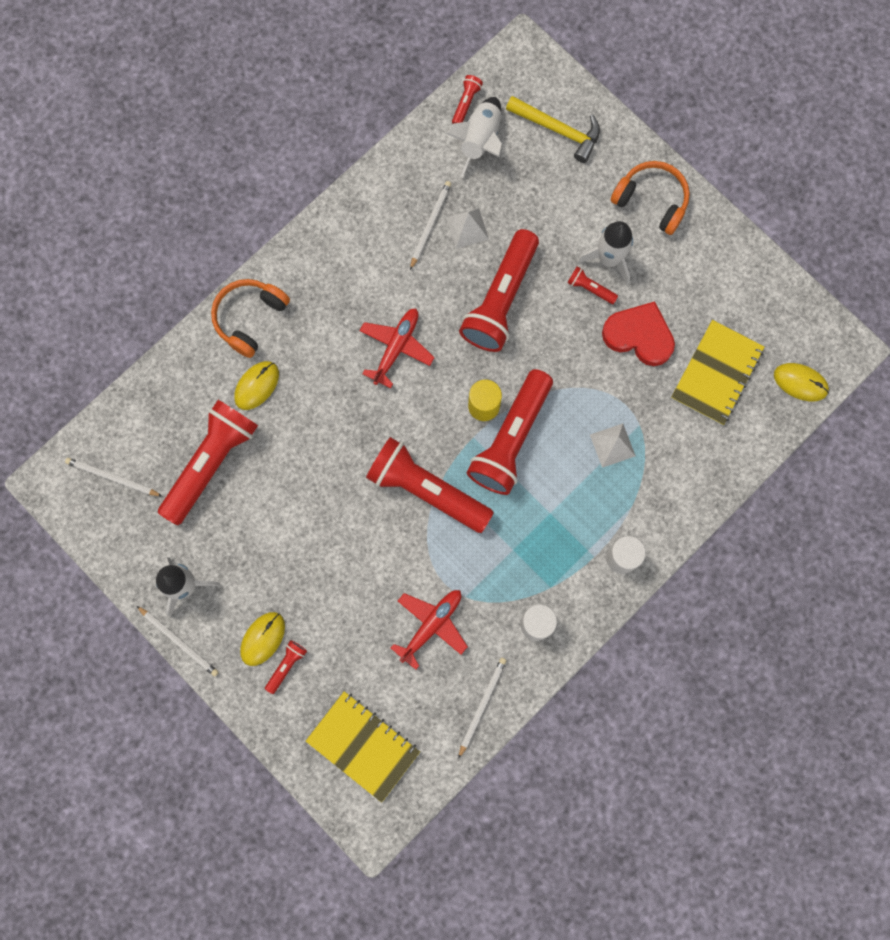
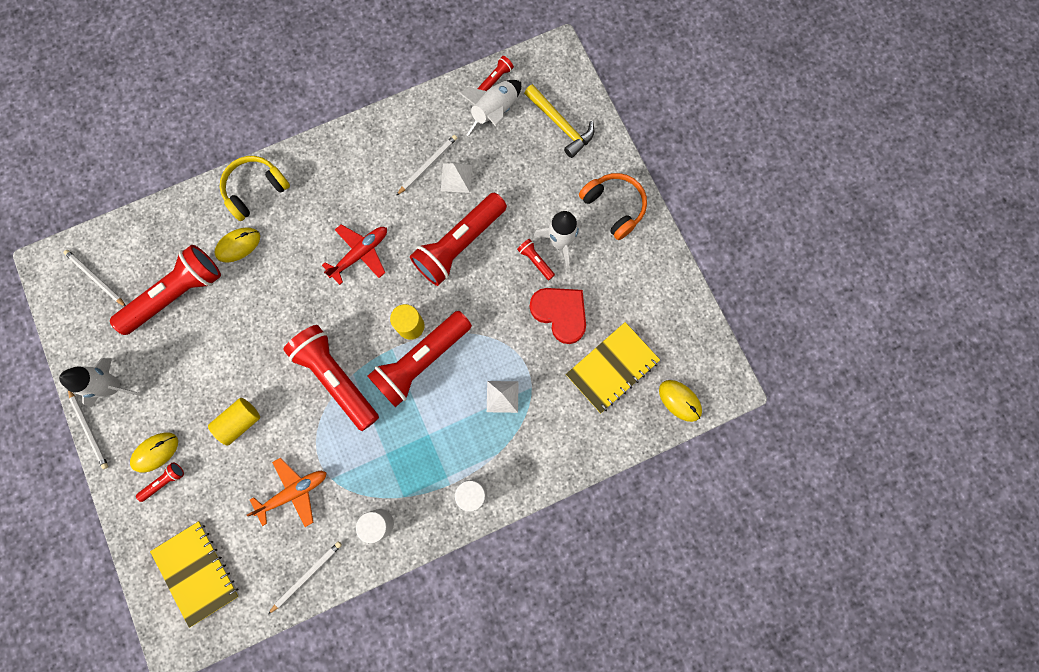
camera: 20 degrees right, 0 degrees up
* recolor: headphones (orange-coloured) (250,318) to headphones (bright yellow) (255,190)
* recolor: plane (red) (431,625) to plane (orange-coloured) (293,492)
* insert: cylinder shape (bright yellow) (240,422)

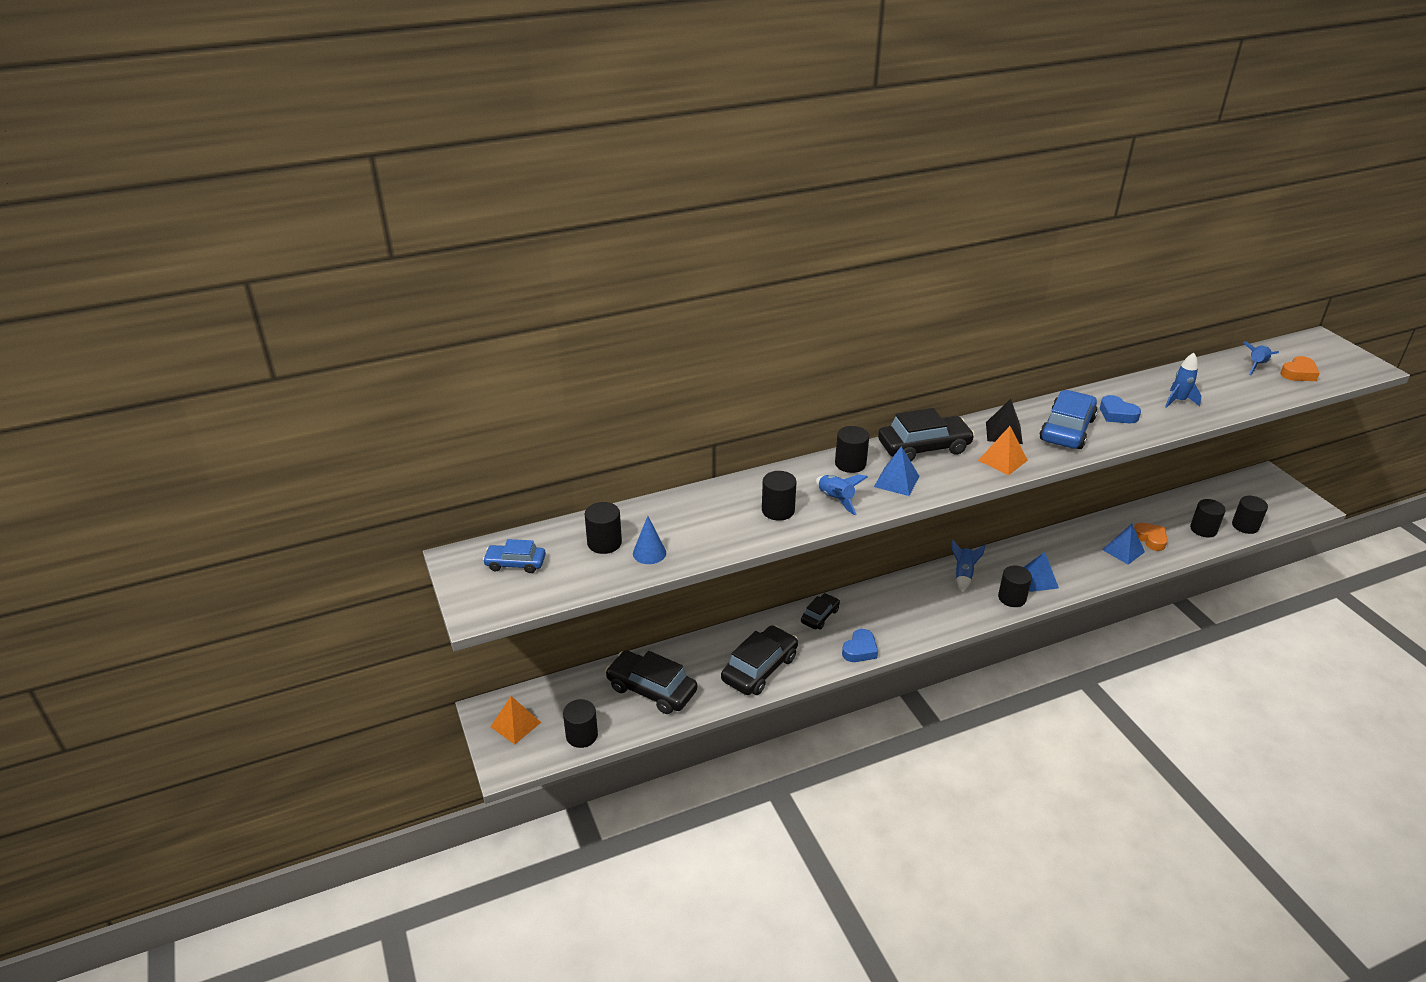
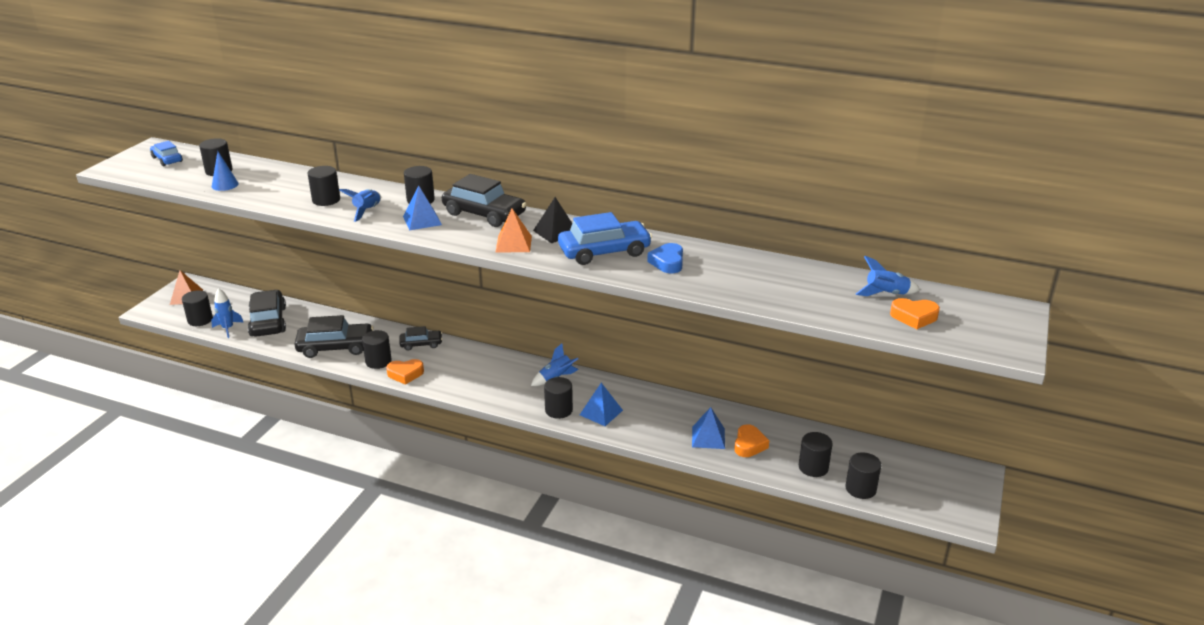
camera: 45 degrees right, 5 degrees down
* recolor: heart (blue) (860,650) to heart (orange-coloured) (405,374)
* move: toy rocket (blue) (1178,401) to (228,329)
* insert: cylinder shape (black) (378,361)

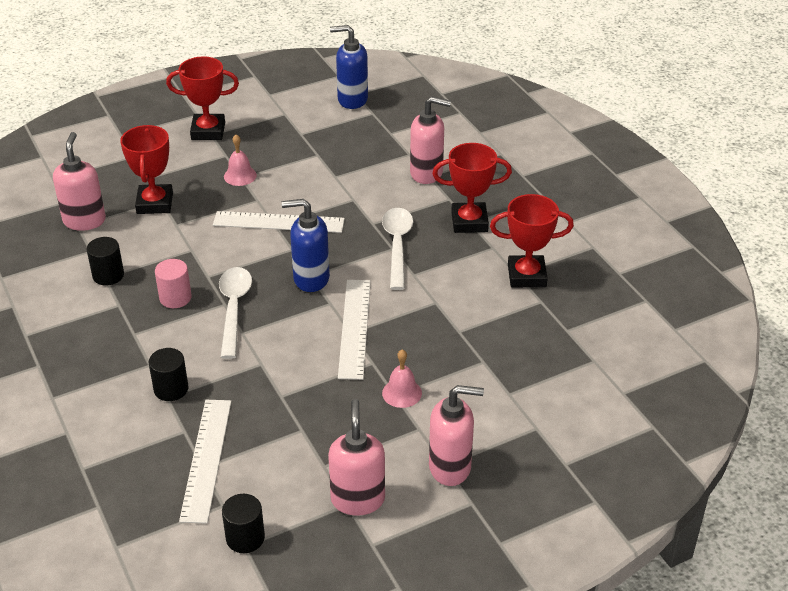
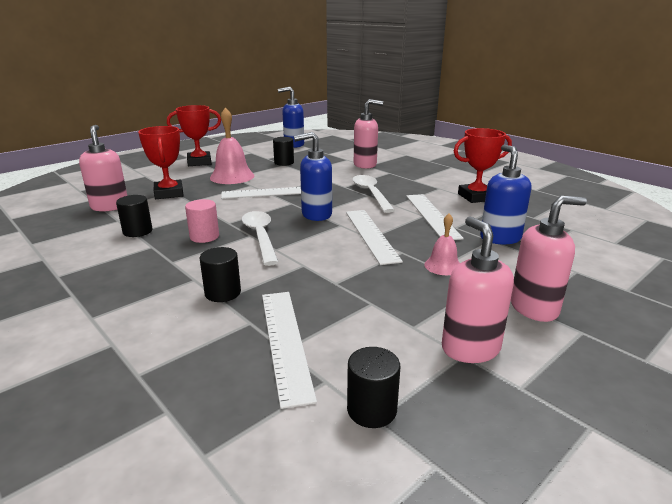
camera: 15 degrees left, 15 degrees down
* resize: bell (rose-pink) (240,176) = (232,176) x1.78
* delete: award cup (red) (469,222)
* insert: cylinder shape (black) (284,163)
* insert: straightedge (white) (431,215)
* insert: soap pump (blue) (500,238)

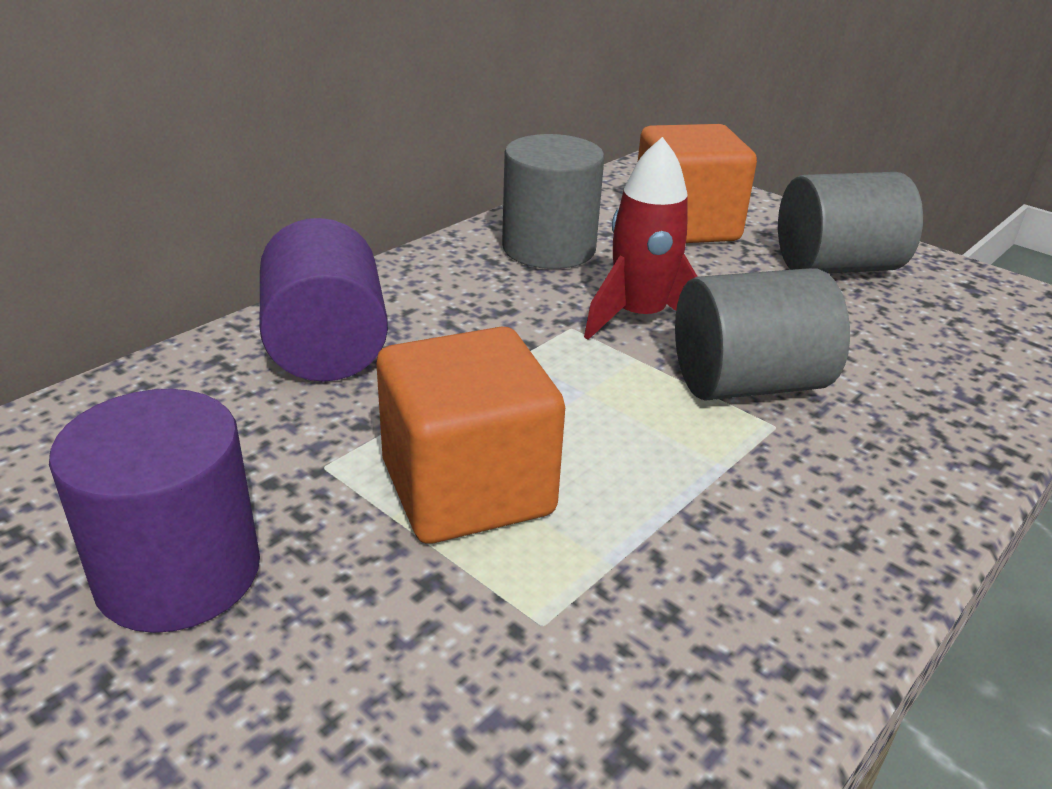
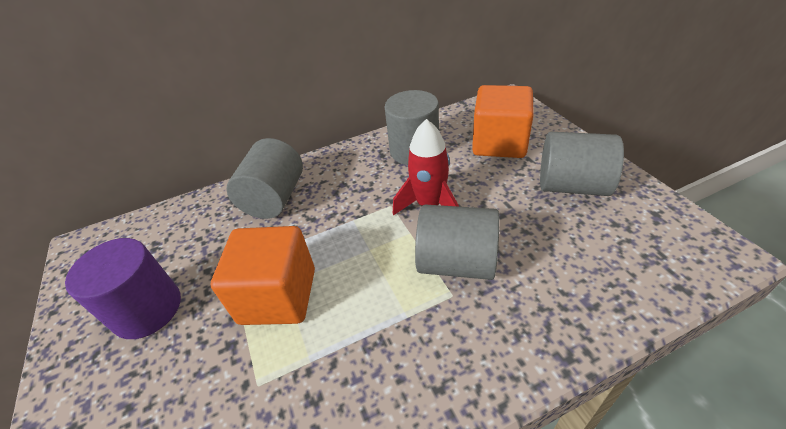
camera: 30 degrees right, 10 degrees up
* recolor: cylinder shape (royal purple) (326,348) to cylinder shape (gray) (274,198)

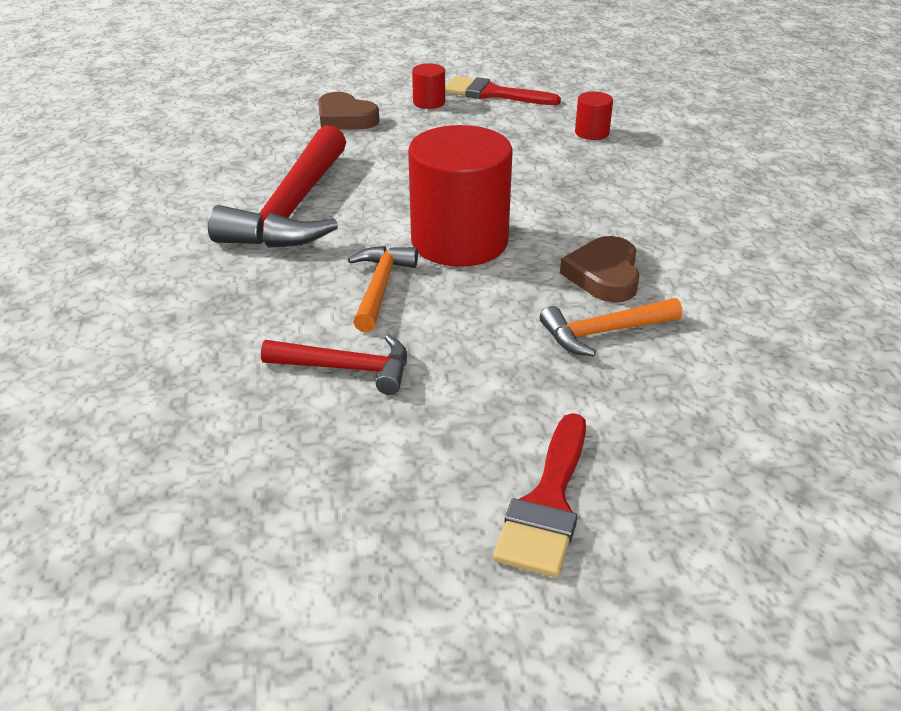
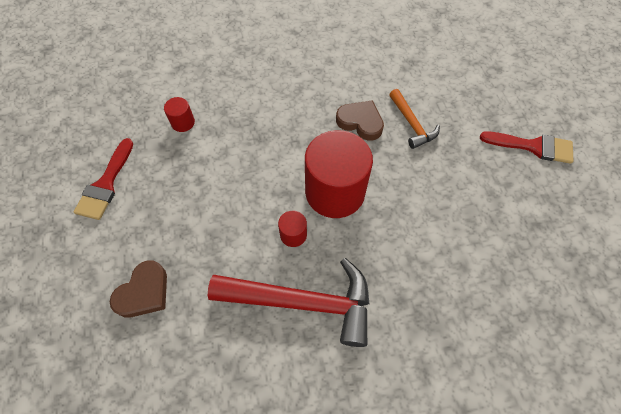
camera: 95 degrees left, 25 degrees up
* delete: hammer (red) (347,369)
* delete: hammer (orange-coloured) (380,287)
* move: cylinder shape (red) (429,102) to (293,234)
* rotate: heart (dark brown) (604,275) = (360,122) 150 degrees counterclockwise

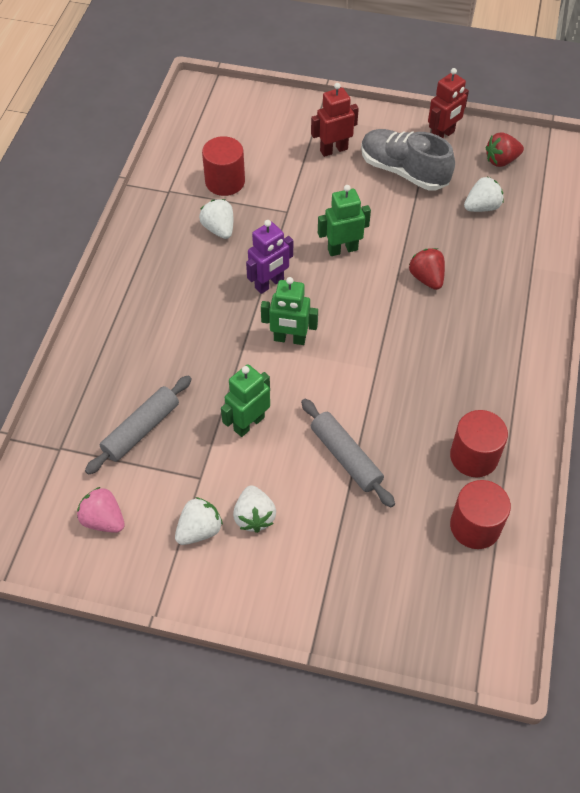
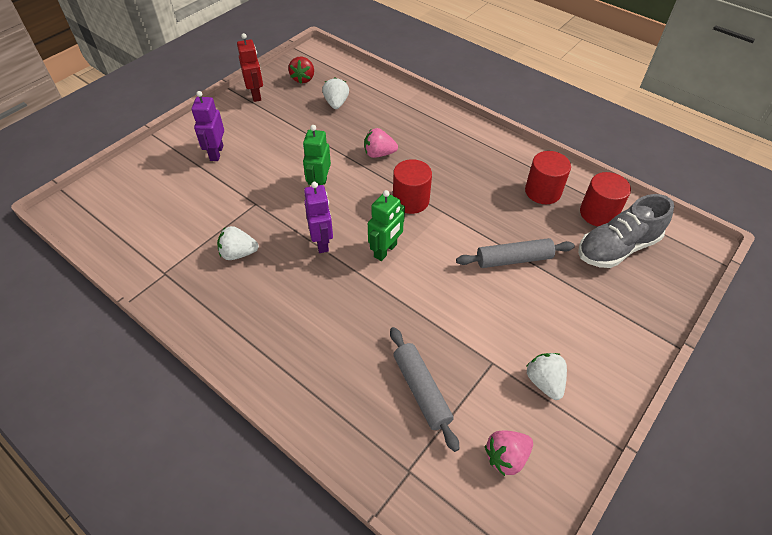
camera: 65 degrees left, 5 degrees down
* move: cylinder shape (red) (225,182) to (411,200)
* delete: robot figure (emerald) (248,423)
* delete: strawberry (white) (254,516)
* recolor: robot figure (red) (333,150) to robot figure (royal purple) (216,153)
* move: sneaker (gray) (403,171) to (617,248)
* recolor: strawberry (red) (426,278) to strawberry (rose-pink) (379,154)

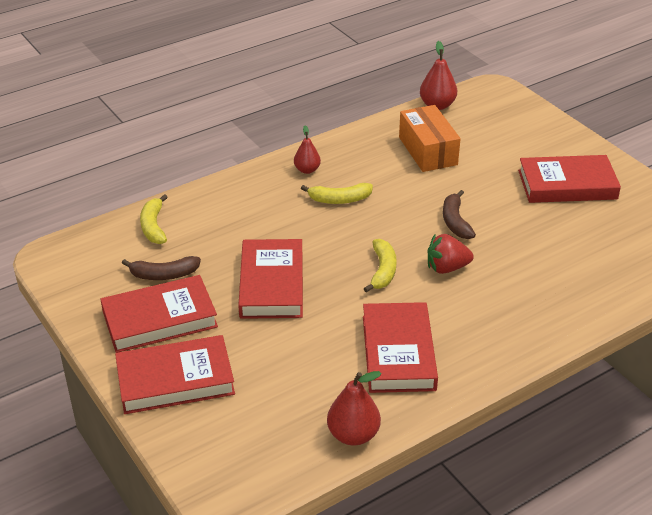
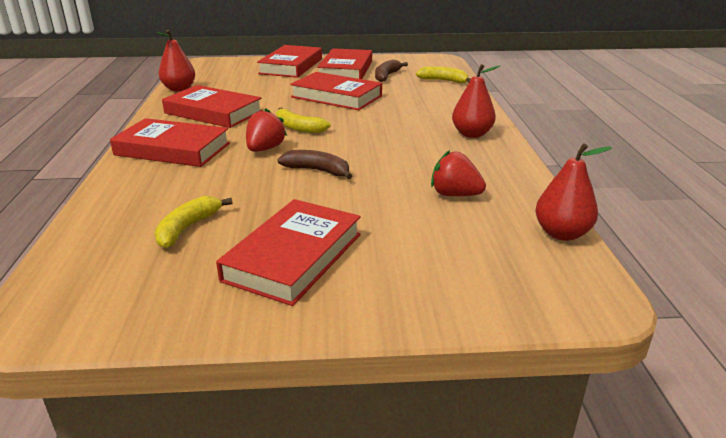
camera: 120 degrees right, 10 degrees down
* resize: toy pear (red) (307,170) = (472,134) x1.51
* move: banana fruit (bright yellow) (339,199) to (187,228)
* replace: box (orange-coloured) (428,151) to strawberry (red) (455,195)
* insert: book (red) (173,149)

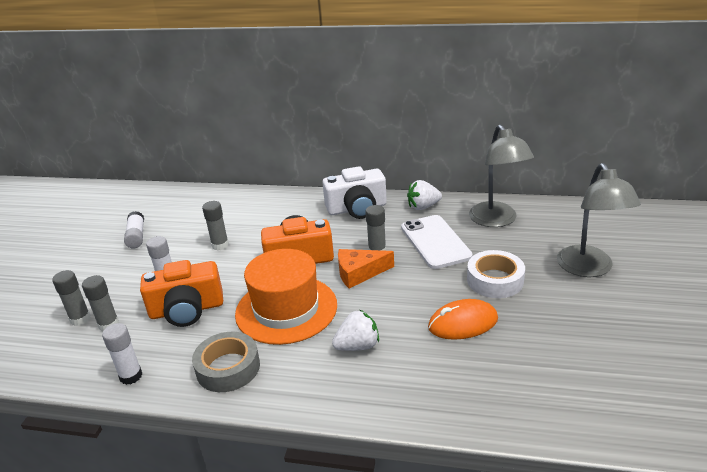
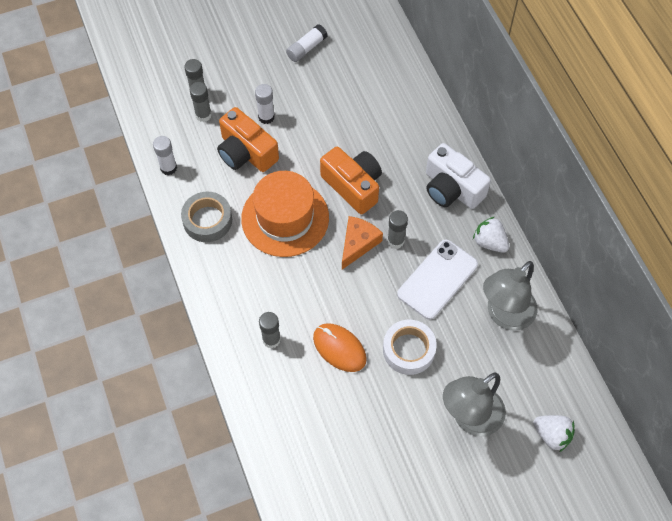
camera: 55 degrees right, 30 degrees up
* move: glue (gray) (220,245) to (271,340)
* move: strawberry (white) (357,346) to (552,435)
* rotate: cheese wedge (orange-coloured) (359,273) = (358,243) 75 degrees clockwise

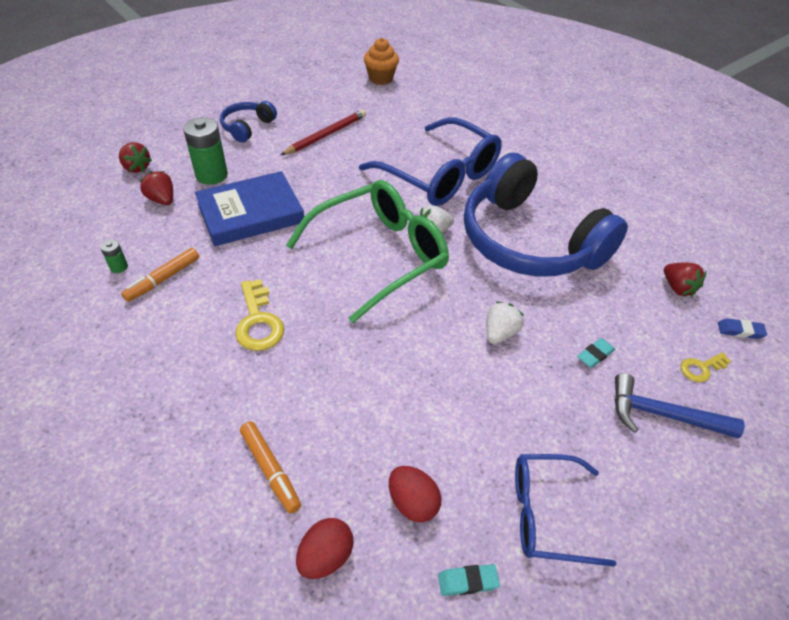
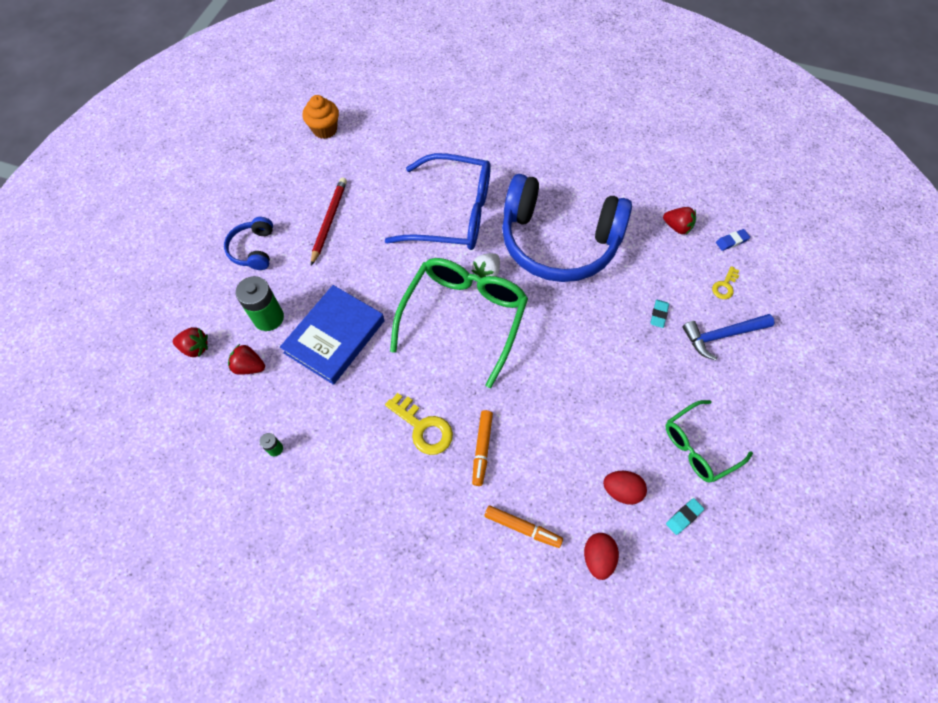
camera: 30 degrees left, 15 degrees up
* move: felt pen (orange-coloured) (163,279) to (482,449)
* delete: strawberry (white) (500,333)
* recolor: spectacles (blue) (547,514) to spectacles (emerald) (698,446)

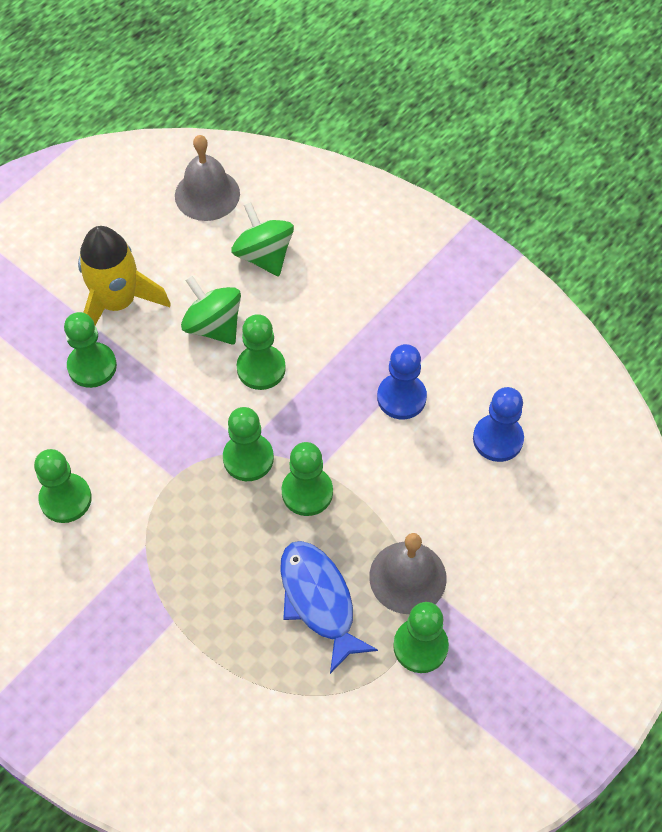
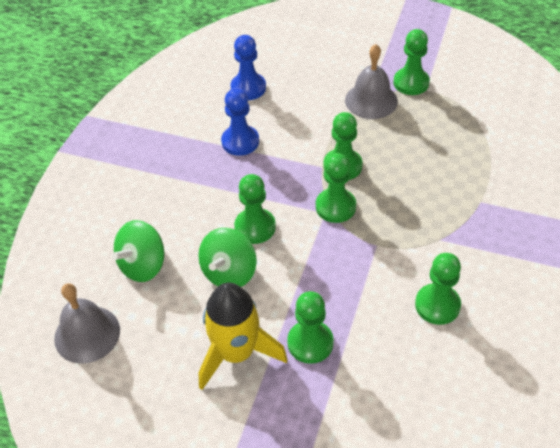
camera: 110 degrees left, 10 degrees down
* delete: toy fish (blue) (319,600)

